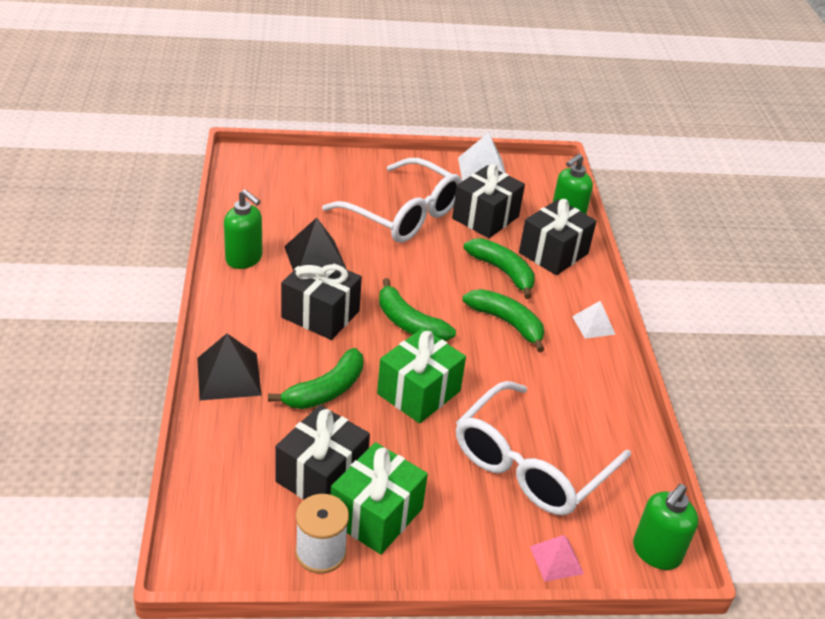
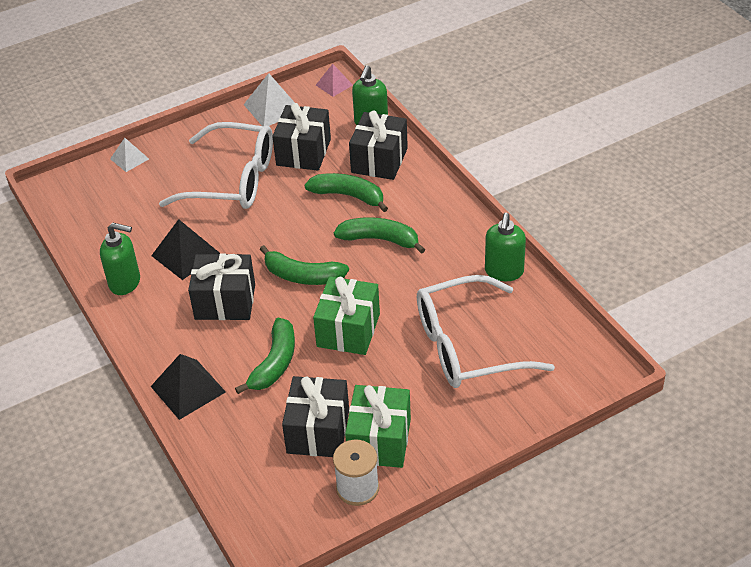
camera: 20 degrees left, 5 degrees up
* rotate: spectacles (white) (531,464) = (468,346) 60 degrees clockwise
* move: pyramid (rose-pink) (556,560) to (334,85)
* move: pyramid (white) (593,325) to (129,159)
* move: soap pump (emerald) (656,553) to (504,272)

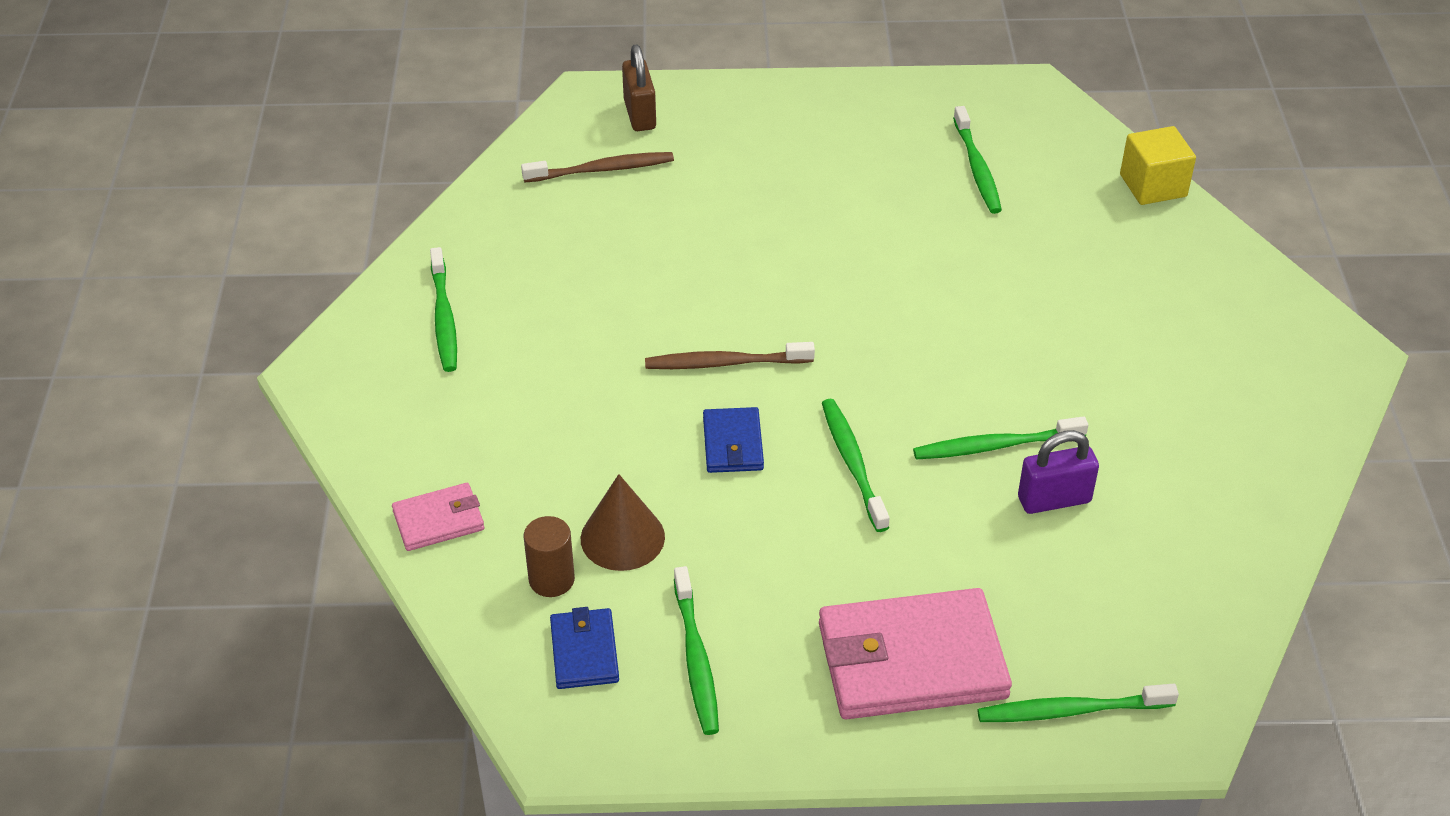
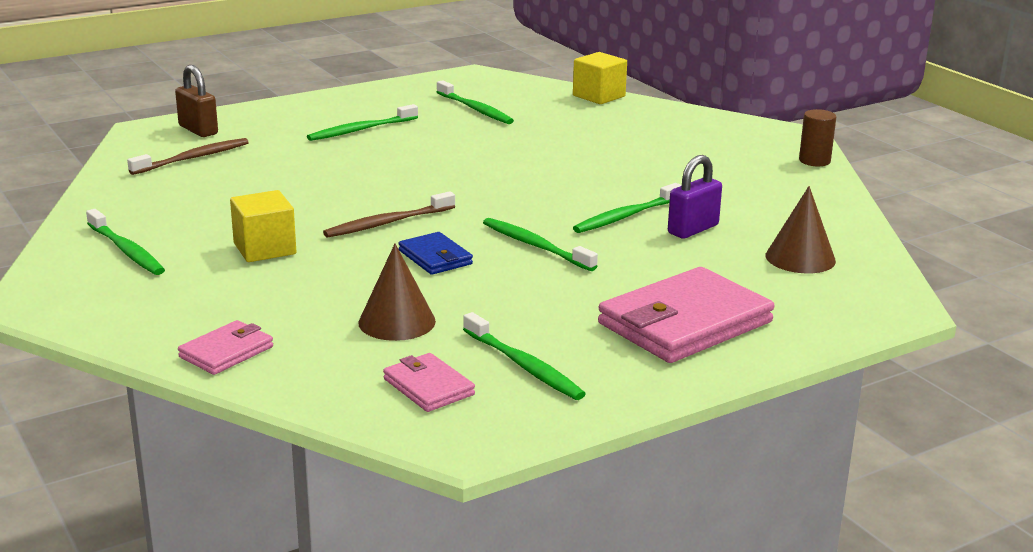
camera: 30 degrees left, 20 degrees down
* move: cylinder shape (dark brown) (551,580) to (814,161)
* recolor: billfold (blue) (584,652) to billfold (rose-pink) (428,387)
* move: dental brush (emerald) (1070,710) to (360,130)
* insert: block (bright yellow) (265,249)
* insert: solid cone (dark brown) (800,258)

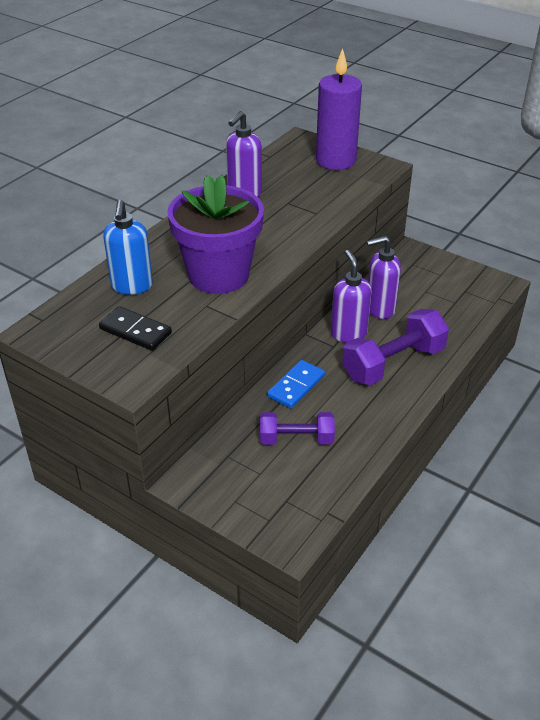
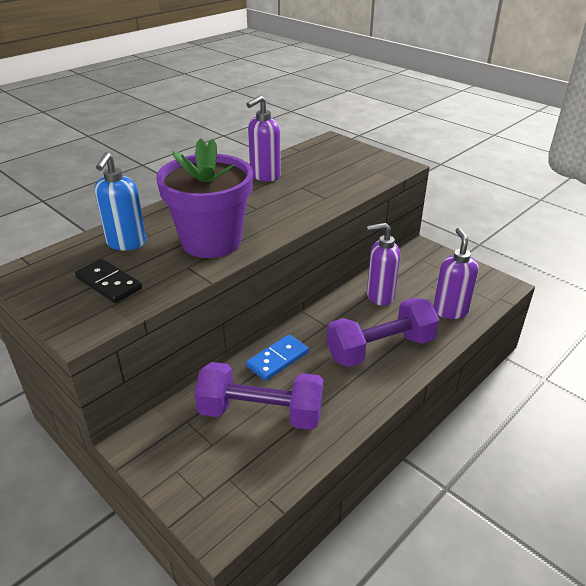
camera: 10 degrees right, 5 degrees down
* resize: free weight (royal purple) (296,439) = (261,413) x1.58
* delete: pillar candle (royal purple) (336,161)
* move: soap pump (royal purple) (348,333) to (450,310)

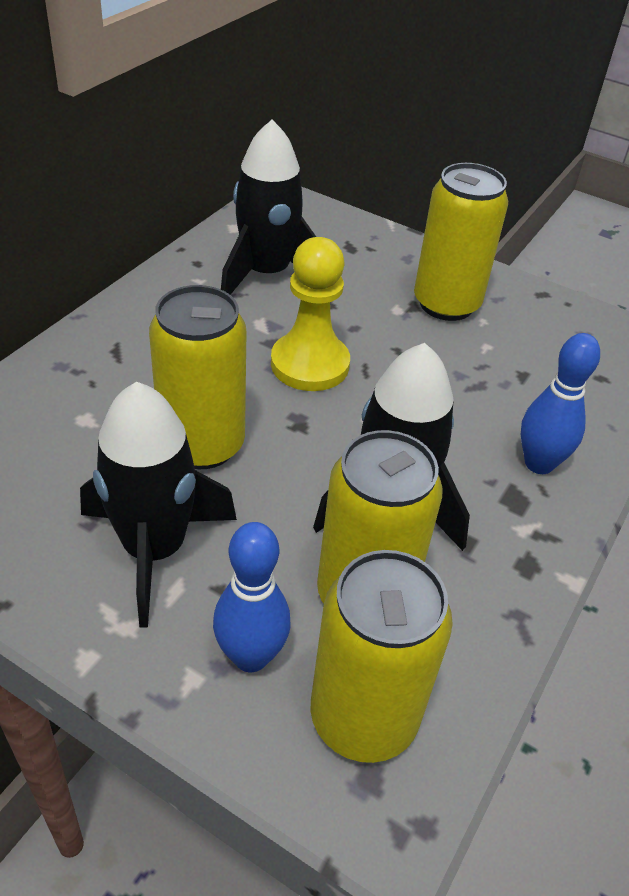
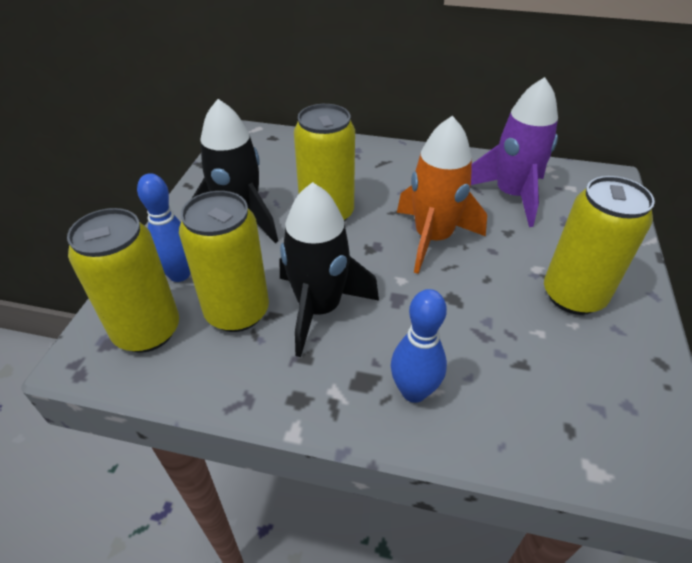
camera: 75 degrees right, 0 degrees up
* recolor: toy rocket (black) (266,274) to toy rocket (royal purple) (511,195)
* replace: chess pawn (bright yellow) (310,364) to toy rocket (orange-coloured) (432,238)

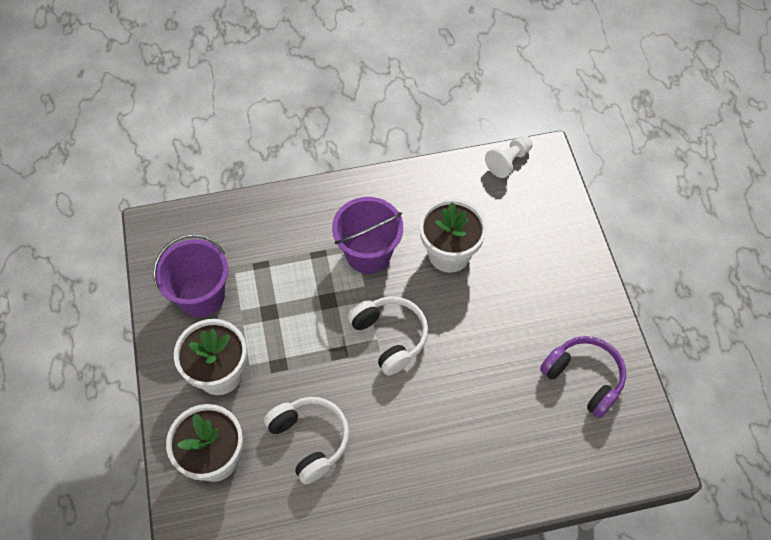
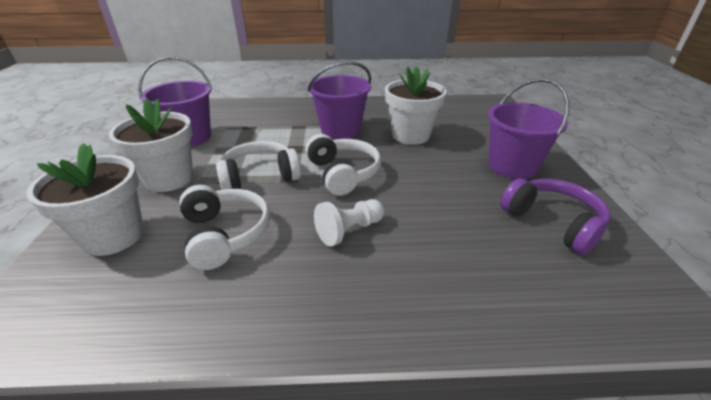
camera: 10 degrees right, 25 degrees down
* move: chess pawn (white) (508,161) to (349,230)
* insert: headphones (white) (260,177)
* insert: sand bucket (royal purple) (512,166)

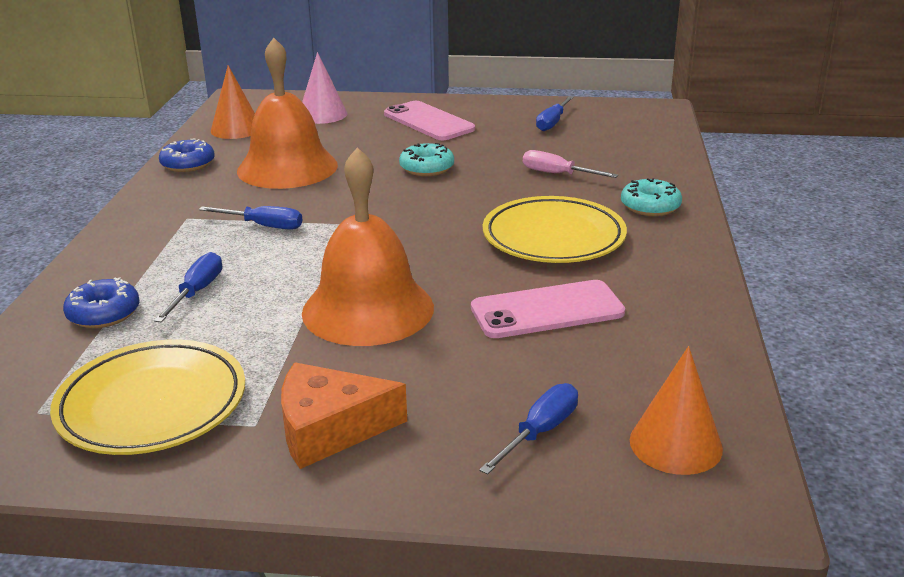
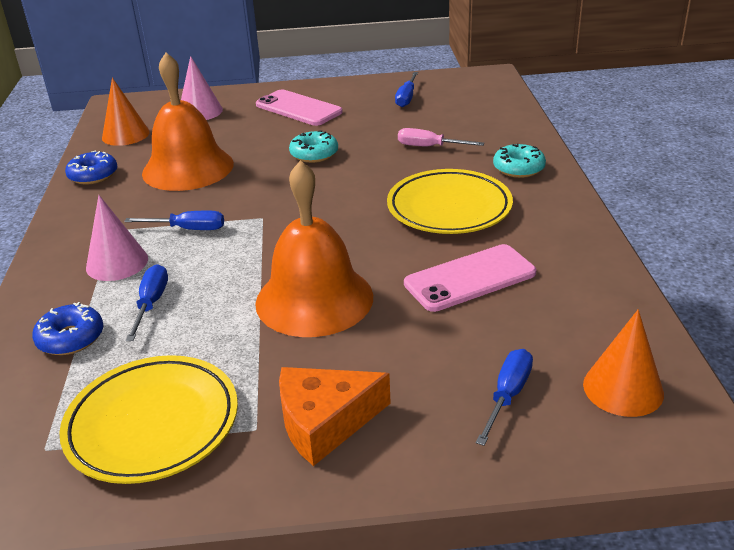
camera: 10 degrees left, 5 degrees up
* insert: solid cone (rose-pink) (117,263)

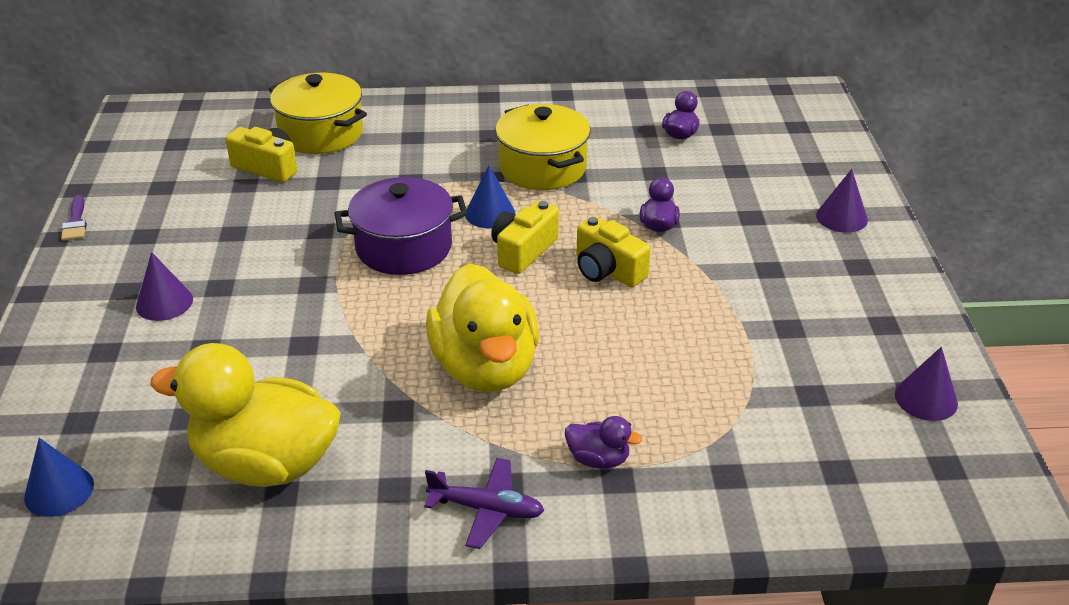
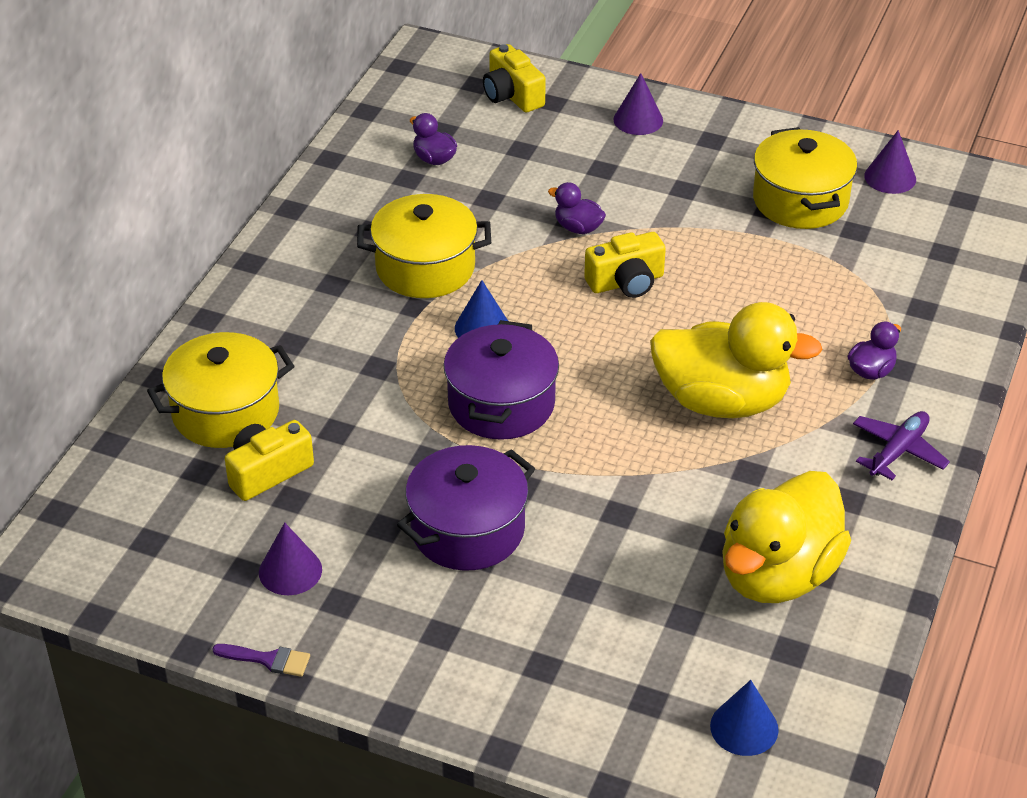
camera: 65 degrees left, 5 degrees up
* move: solid cone (royal purple) (164,302) to (290,571)
* move: photo camera (bright yellow) (523,251) to (512,95)
* insert: cooking pot (royal purple) (467,530)
* insert: cooking pot (bright yellow) (800,200)

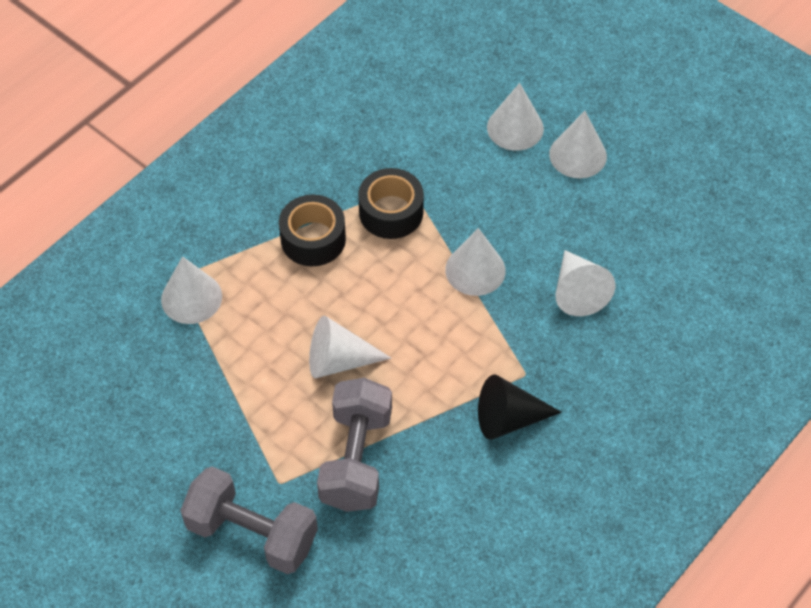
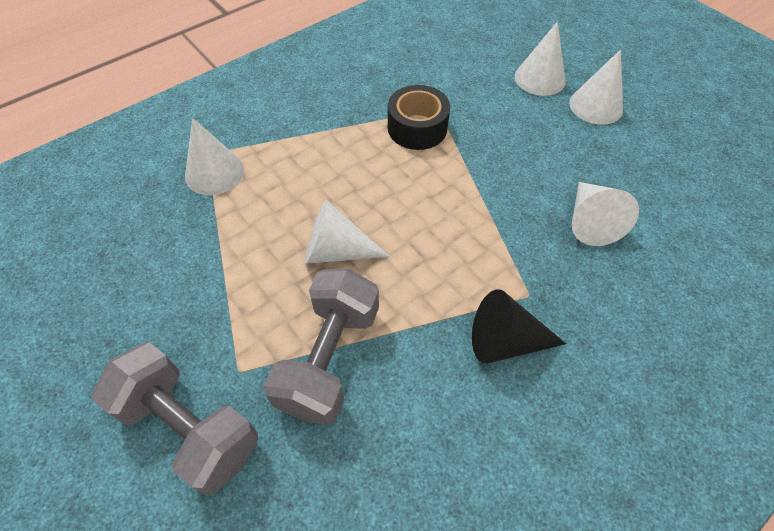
camera: 10 degrees right, 0 degrees up
* delete: tape (black) (313,239)
* delete: solid cone (white) (475,270)

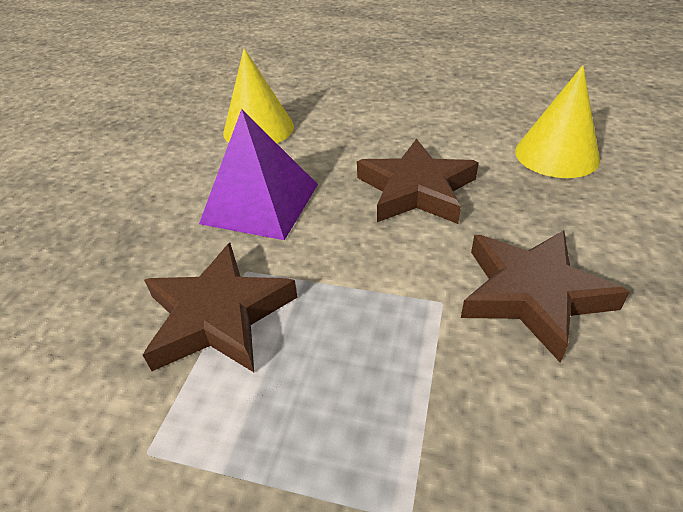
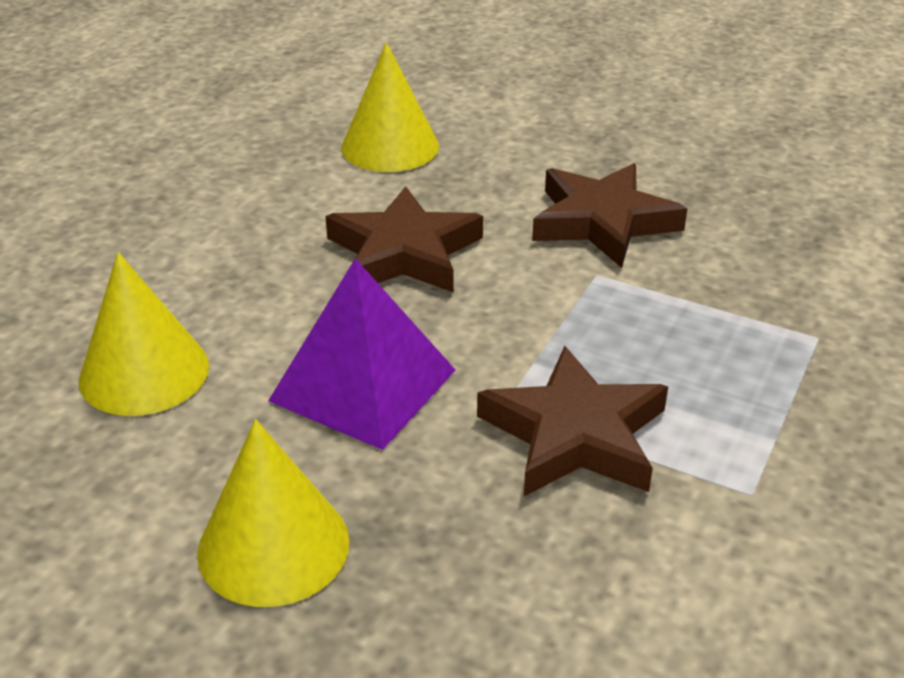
camera: 80 degrees left, 5 degrees down
* insert: solid cone (bright yellow) (273,546)

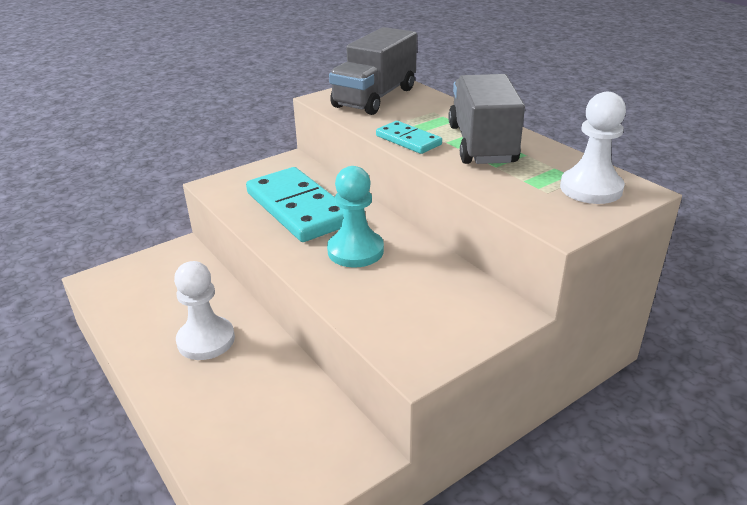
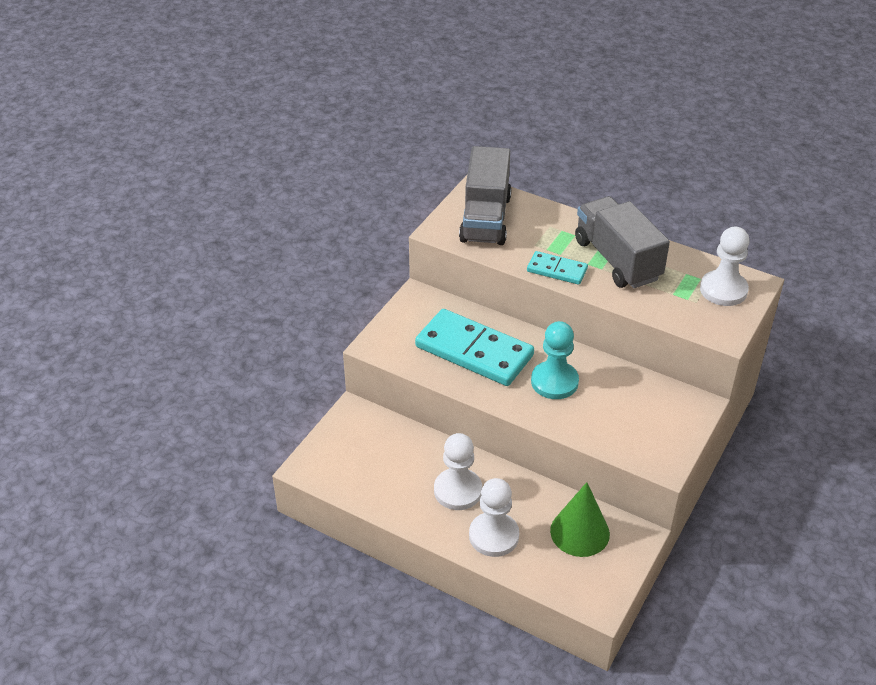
camera: 25 degrees left, 10 degrees up
* insert: chess pawn (white) (494,536)
* insert: solid cone (emerald) (580,532)

